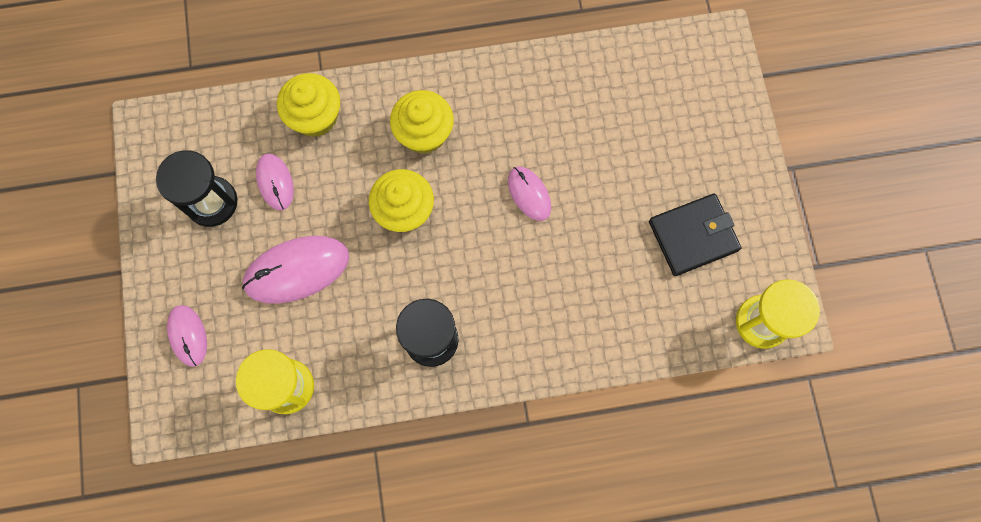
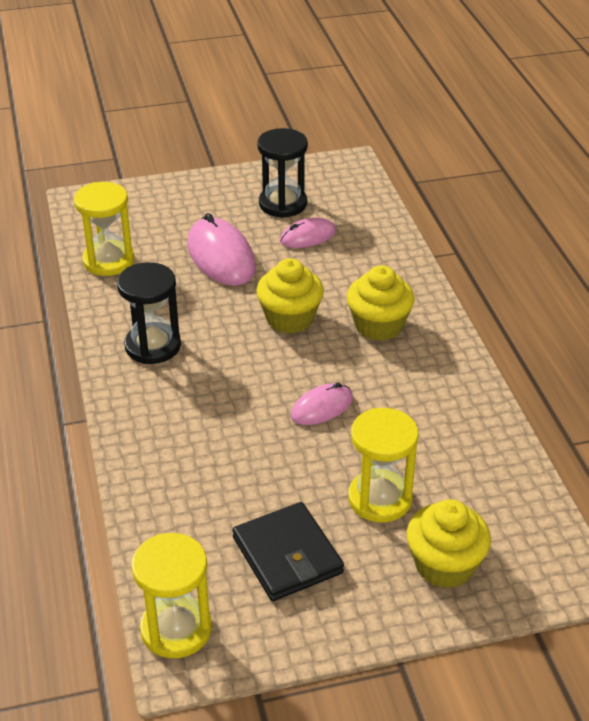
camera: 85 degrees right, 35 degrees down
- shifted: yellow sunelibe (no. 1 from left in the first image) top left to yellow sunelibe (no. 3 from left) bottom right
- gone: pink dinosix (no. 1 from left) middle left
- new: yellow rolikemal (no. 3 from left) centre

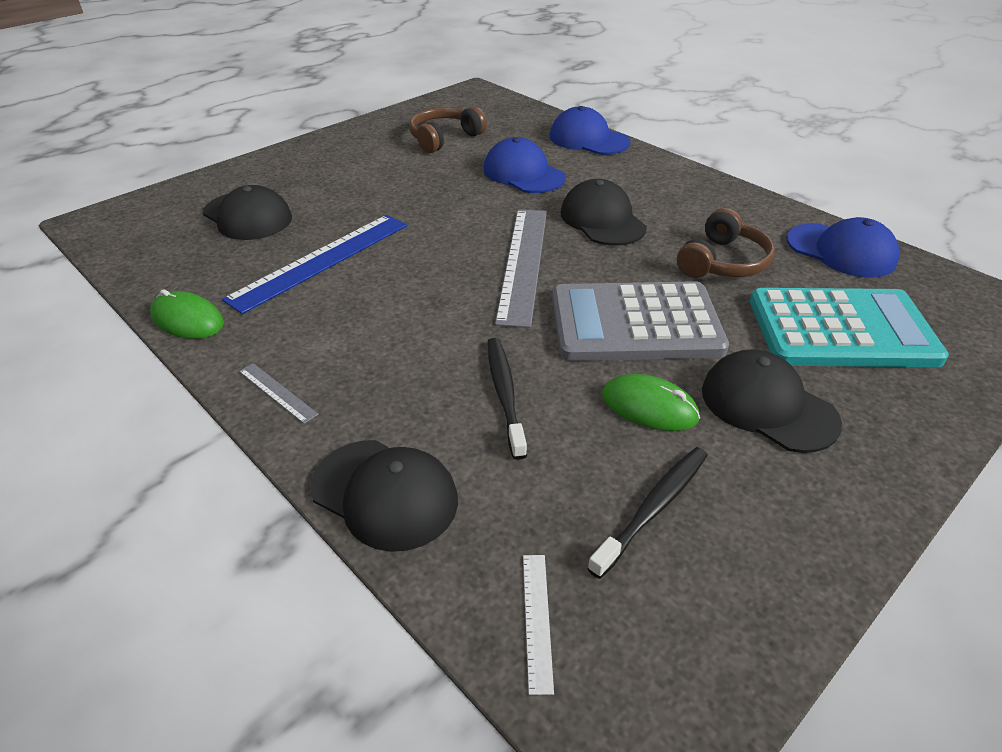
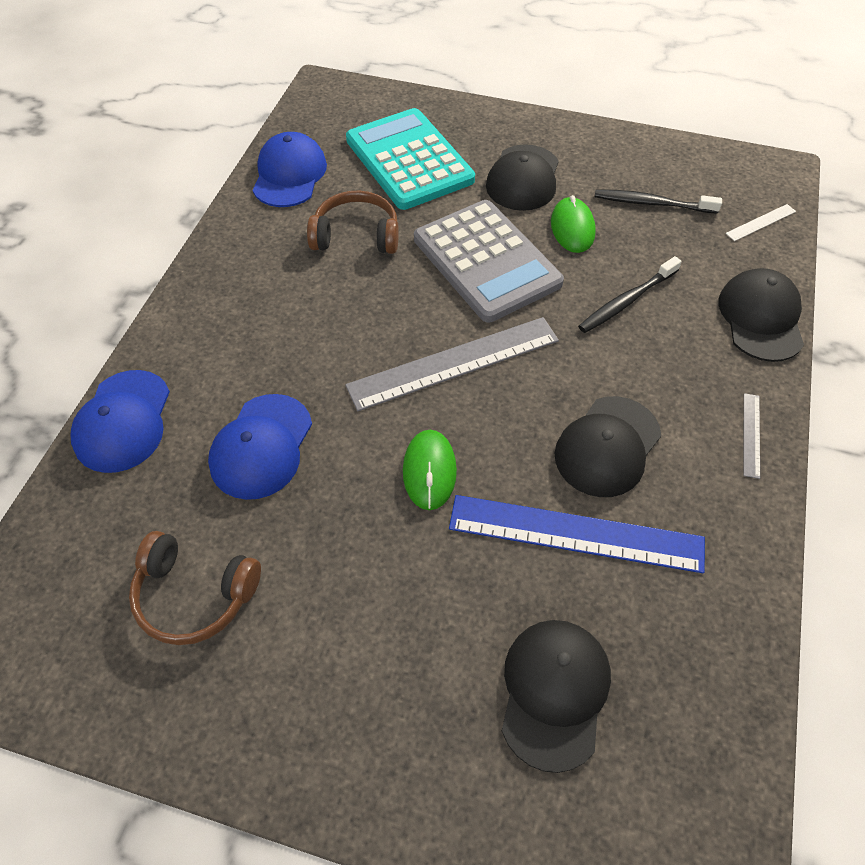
camera: 120 degrees left, 15 degrees up
- shifted: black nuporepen (no. 3 from left) top centre to middle right
- shifted: green dinosix (no. 1 from left) middle left to centre

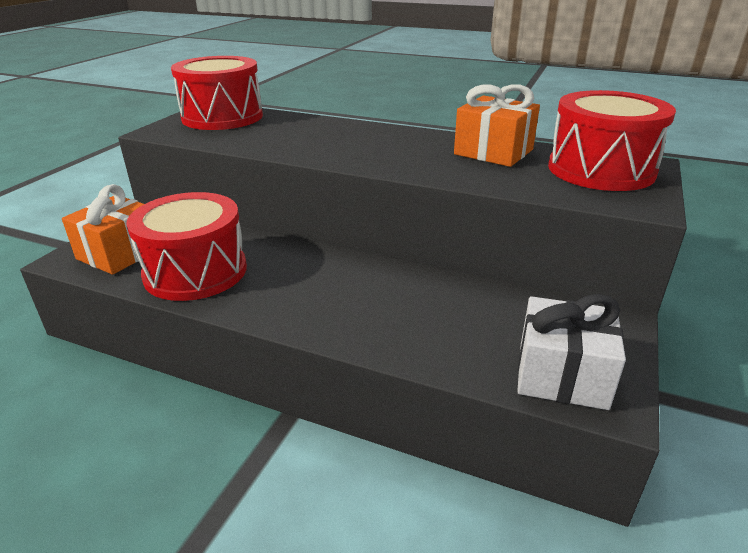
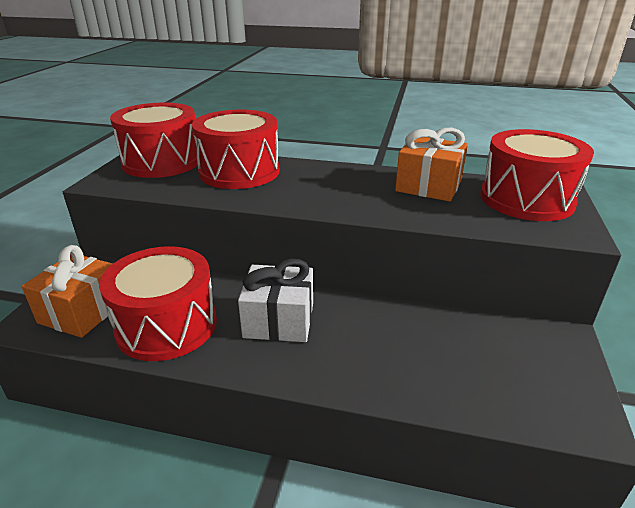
camera: 10 degrees left, 0 degrees up
- shifted: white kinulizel middle right to centre
- new: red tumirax (no. 3 from left) top centre

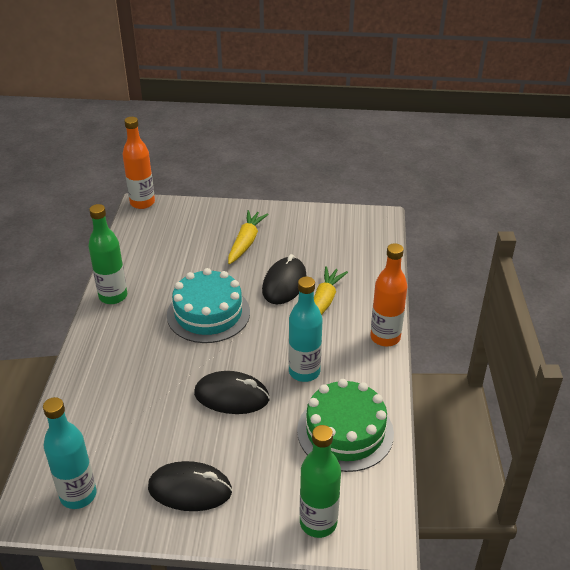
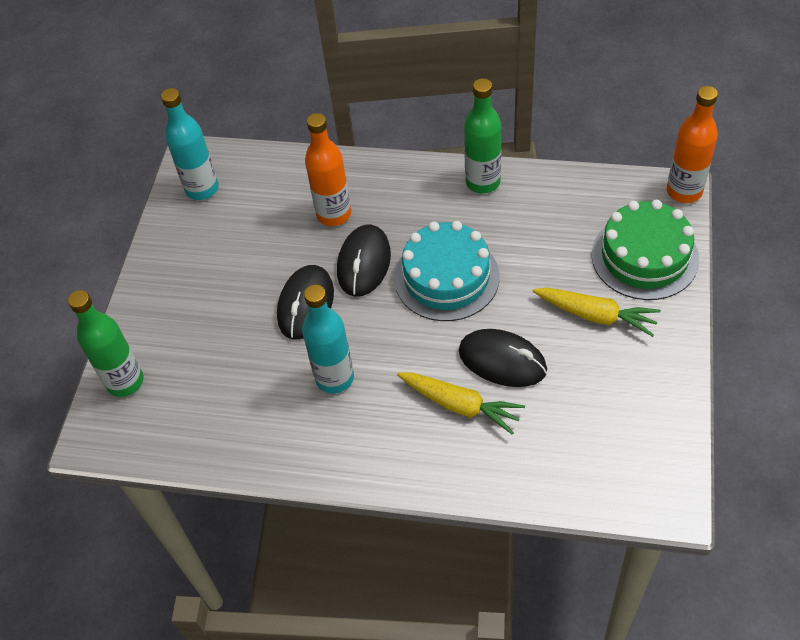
camera: 100 degrees right, 15 degrees up
- shifted: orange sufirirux (no. 2 from left in the first image) middle right to orange sufirirux (no. 1 from left) top centre
- shifted: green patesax bottom centre to middle right
- shifted: black dinosix (no. 1 from left in the first image) bottom centre to black dinosix (no. 2 from left) centre

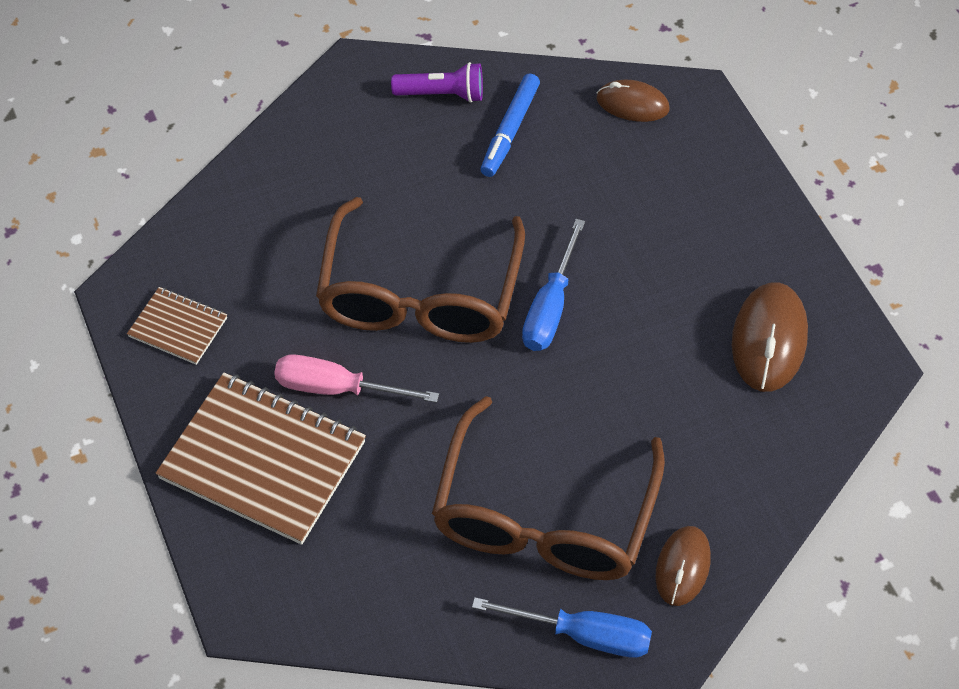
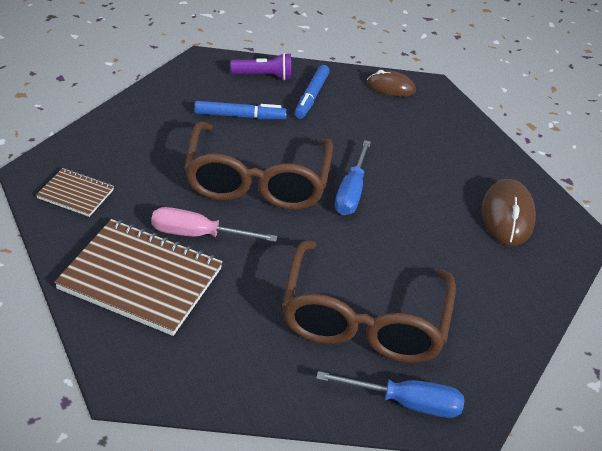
camera: 10 degrees left, 15 degrees down
- gone: brown dinosix (no. 2 from left) bottom right
- new: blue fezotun (no. 1 from left) top centre

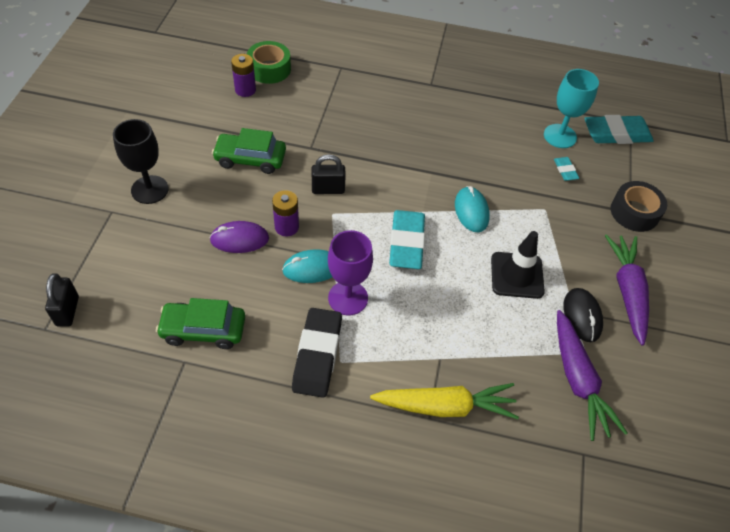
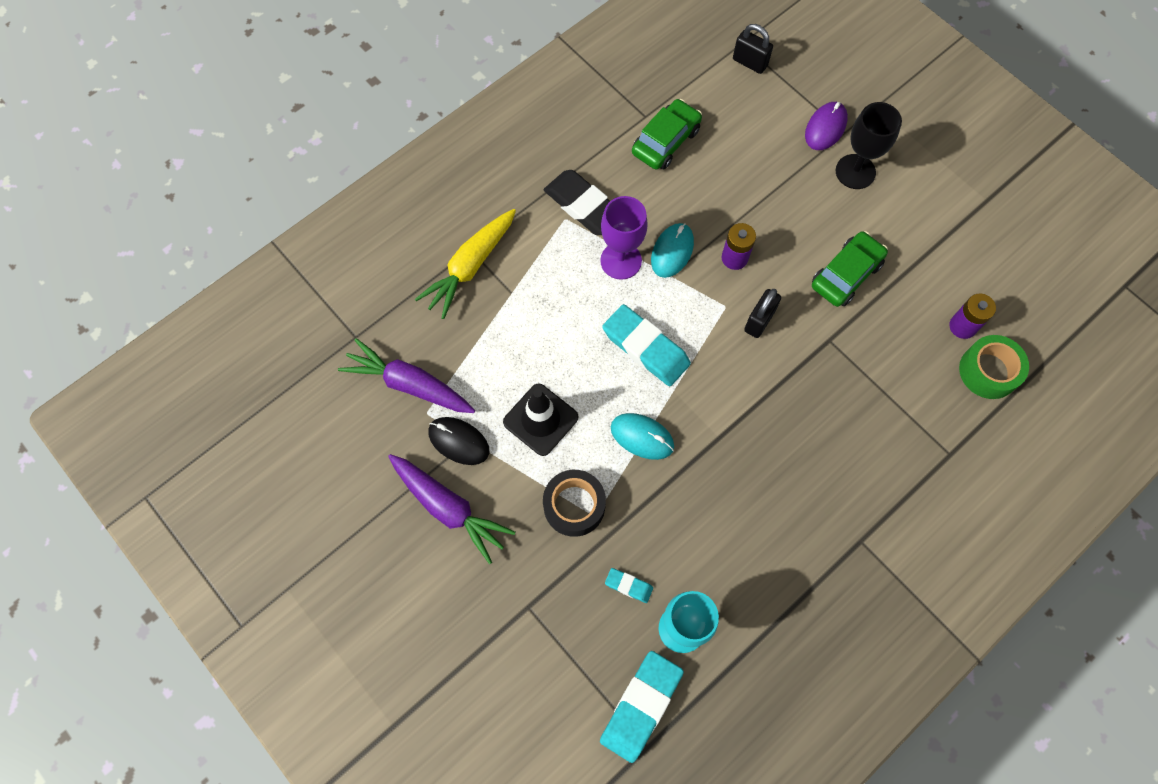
camera: 130 degrees right, 15 degrees up
- shifted: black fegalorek middle right to centre
- shifted: purple dinosix middle left to top right

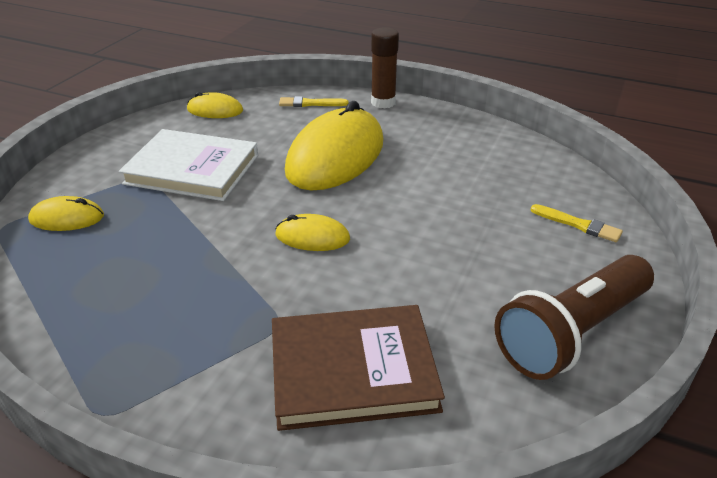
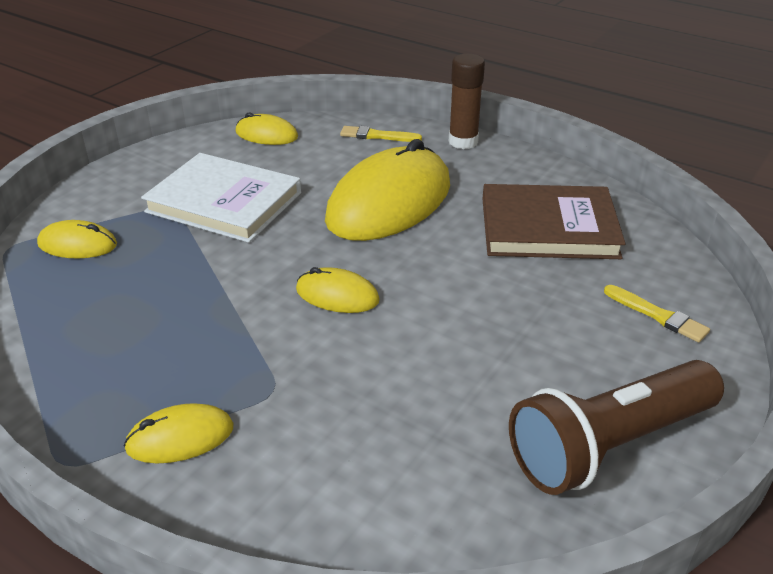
camera: 10 degrees right, 0 degrees up
- shifted: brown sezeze bottom centre to middle right
- new: yellow dinosix (no. 2 from left) bottom left

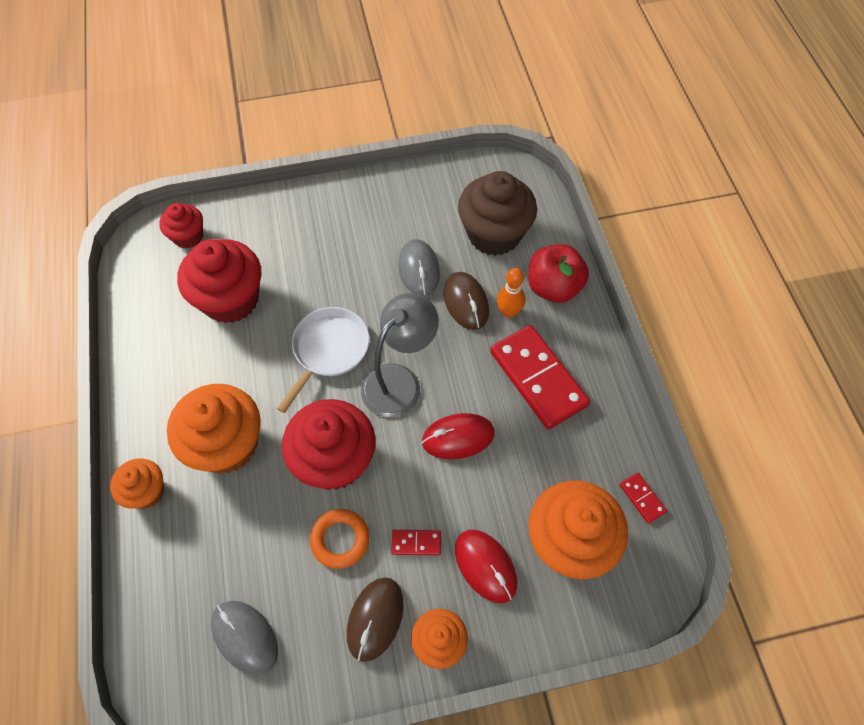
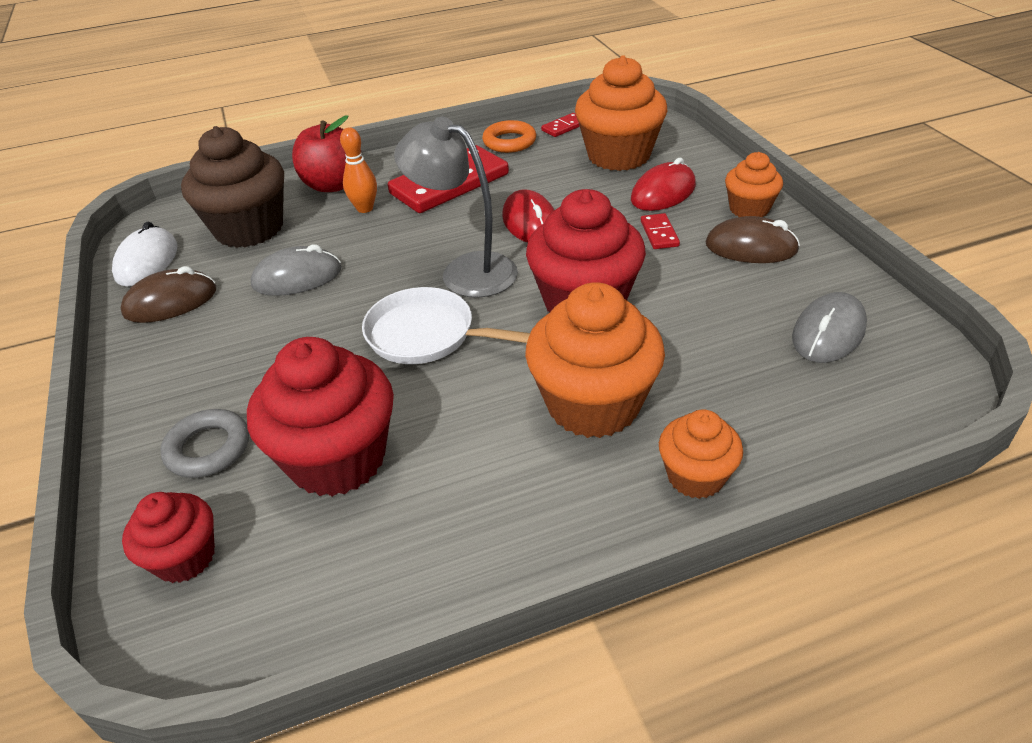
camera: 95 degrees left, 20 degrees down
- shifted: brown dinosix (no. 2 from left in the first image) centre to brown dinosix (no. 1 from left) middle left
- shifted: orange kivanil bottom centre to top centre
- new: white dinosix middle left
- new: grey kivanil middle left

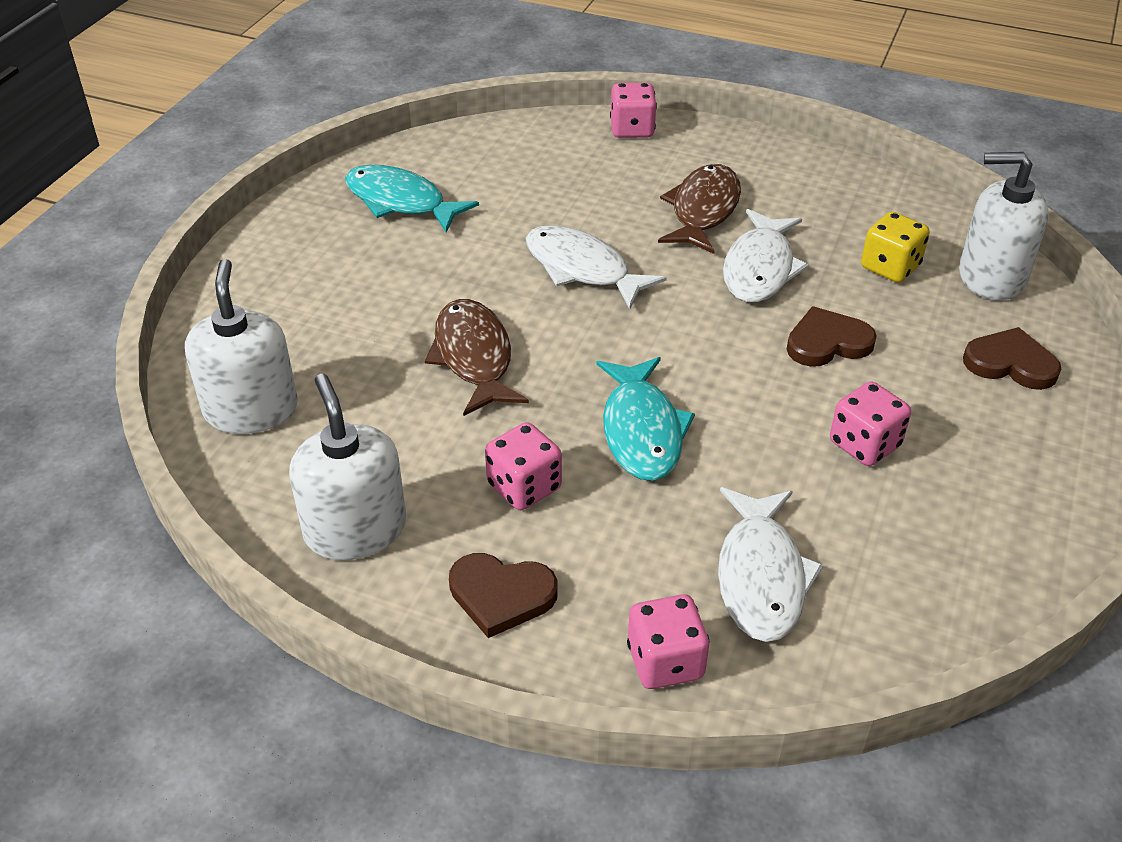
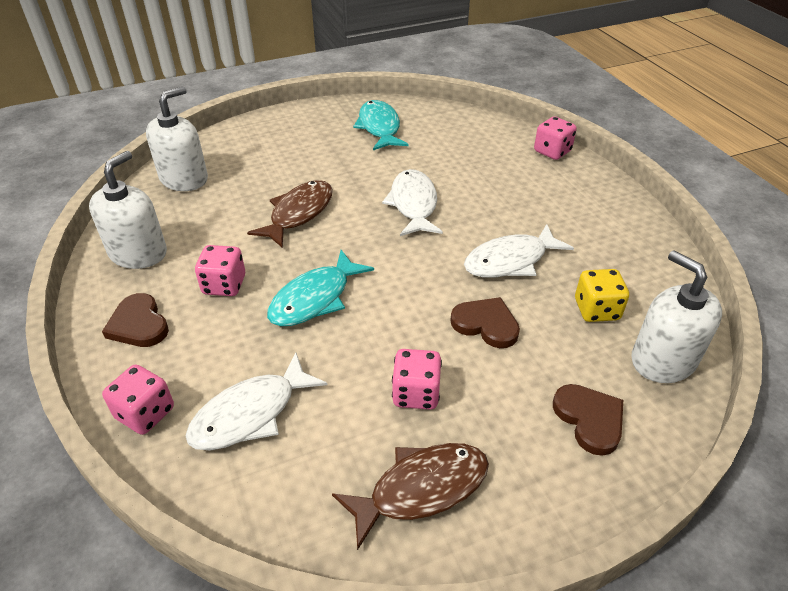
camera: 45 degrees right, 0 degrees up
- shifted: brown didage (no. 2 from left) top centre to bottom centre

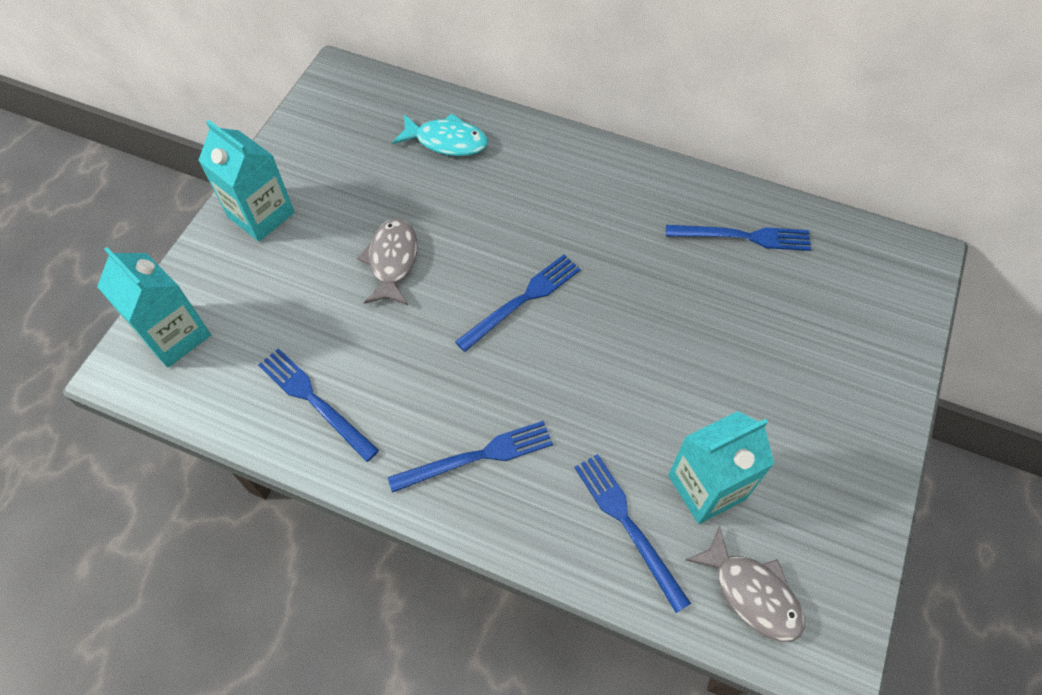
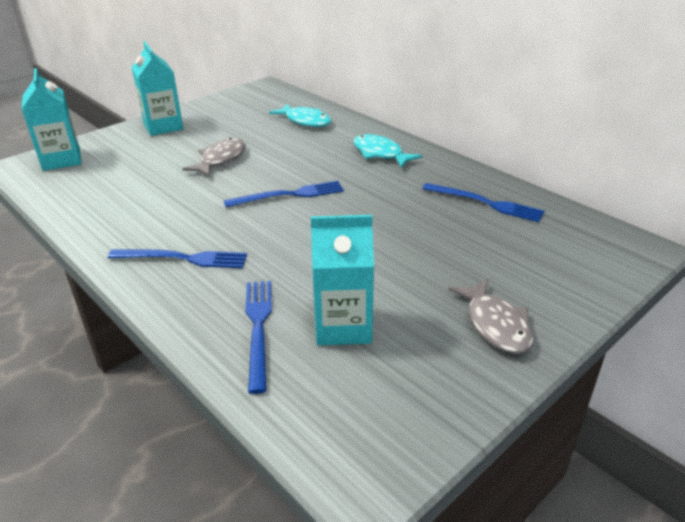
camera: 25 degrees right, 25 degrees down
- gone: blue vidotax (no. 1 from left) middle left
- shifted: grey didage (no. 2 from left) bottom right to middle right
- new: turquoise didage (no. 2 from left) top centre

